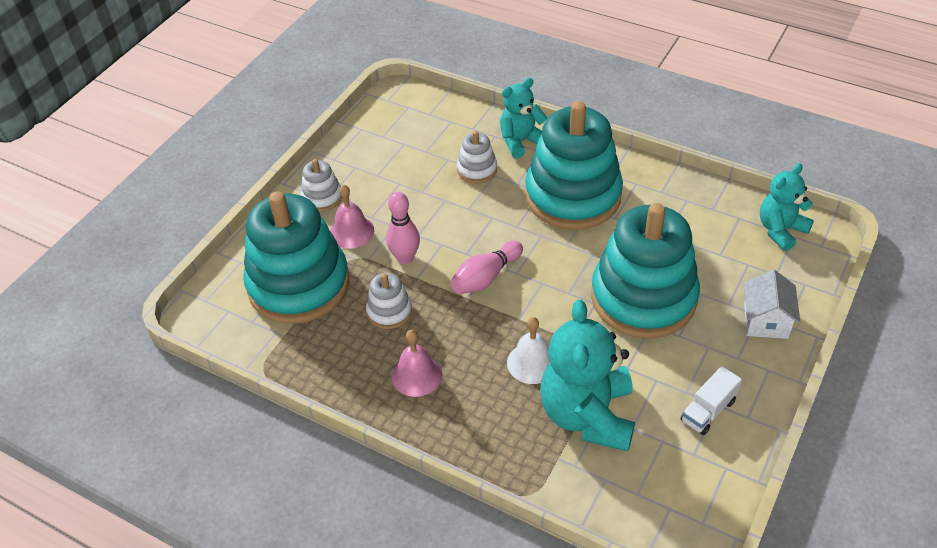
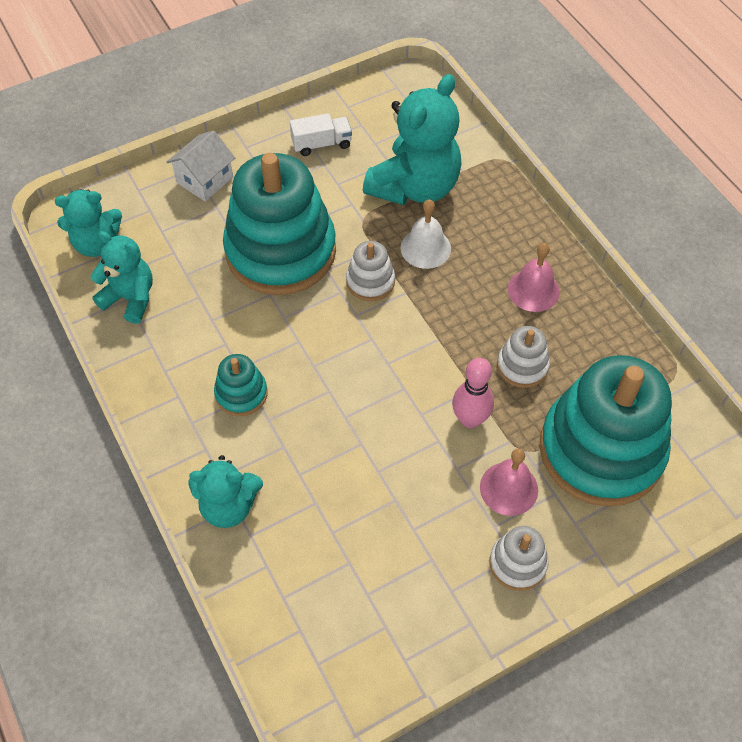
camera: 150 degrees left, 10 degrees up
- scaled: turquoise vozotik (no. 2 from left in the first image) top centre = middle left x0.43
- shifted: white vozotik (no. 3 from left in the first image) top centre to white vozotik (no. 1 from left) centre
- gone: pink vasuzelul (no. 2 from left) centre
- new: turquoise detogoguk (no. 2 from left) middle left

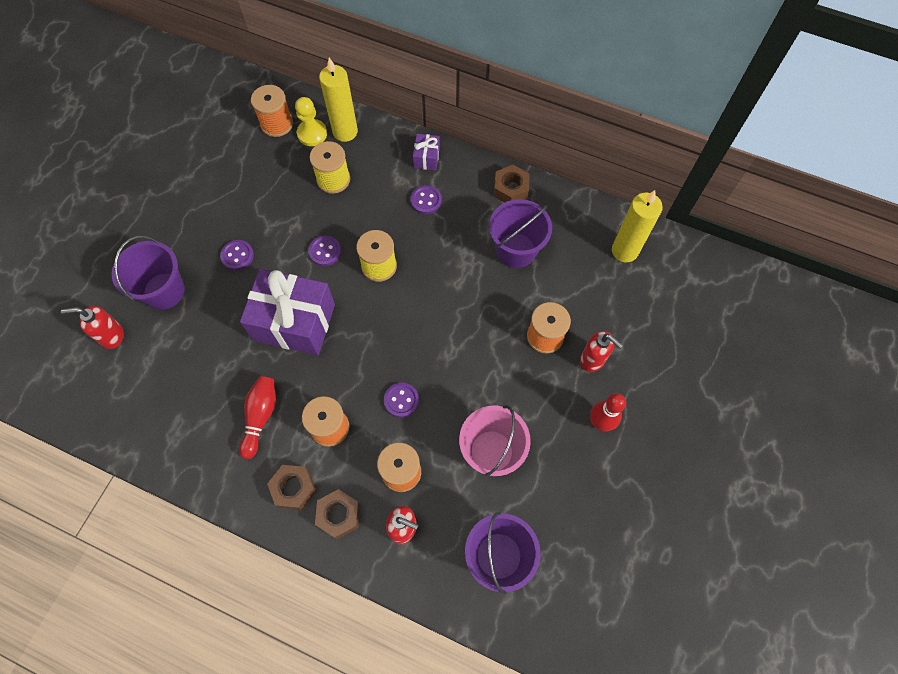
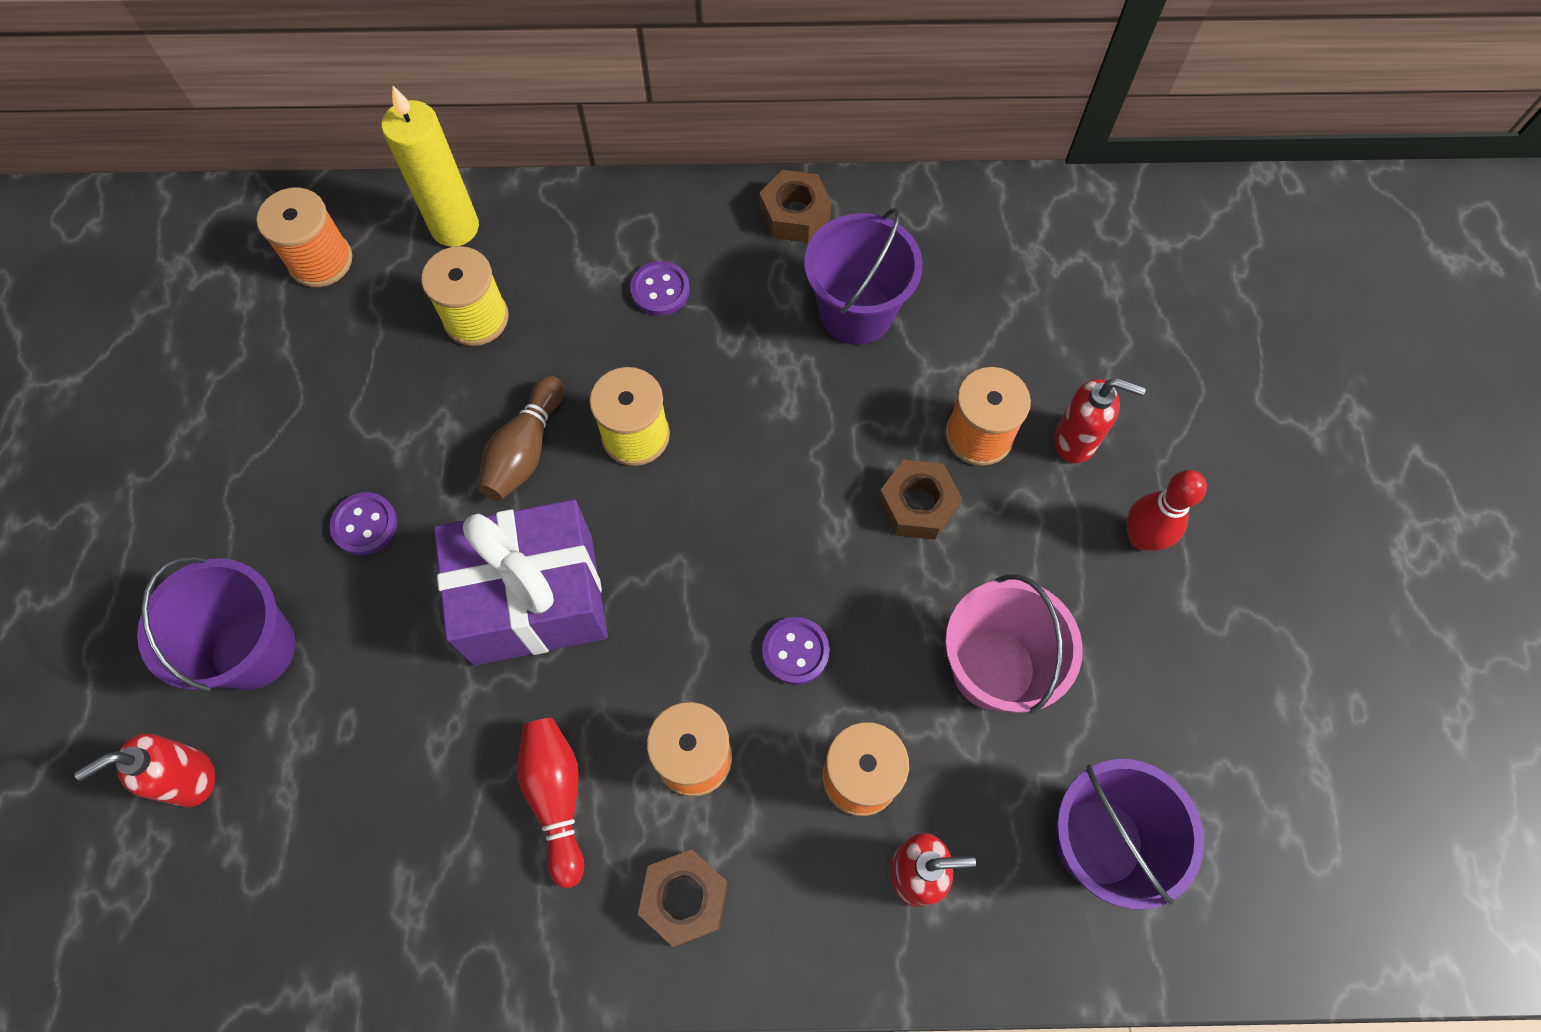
camera: 25 degrees left, 0 degrees up
- gone: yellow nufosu top centre
- gone: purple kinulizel (no. 2 from left) top centre
- gone: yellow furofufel (no. 2 from left) middle right
- swapped: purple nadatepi (no. 2 from left) centre to brown vasuzelul centre
- shifted: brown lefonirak (no. 2 from left in the first image) bottom centre to brown lefonirak (no. 3 from left) centre

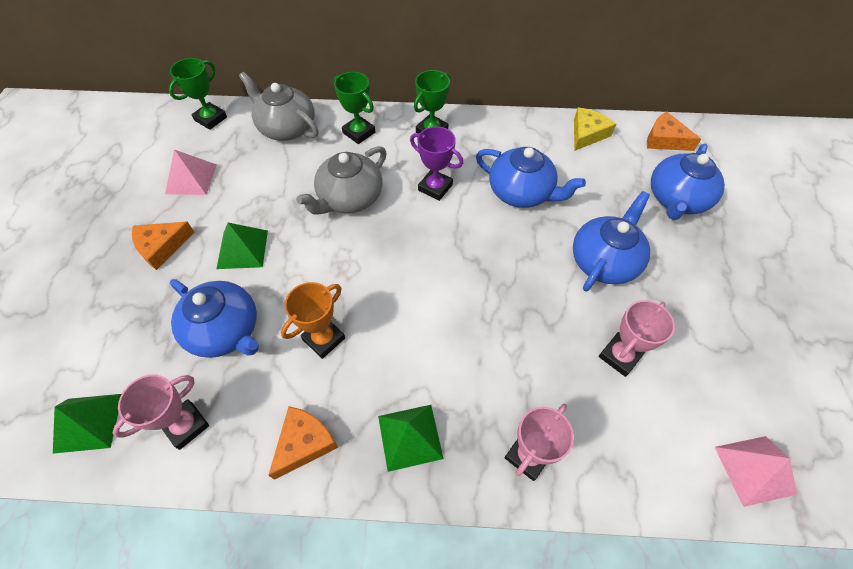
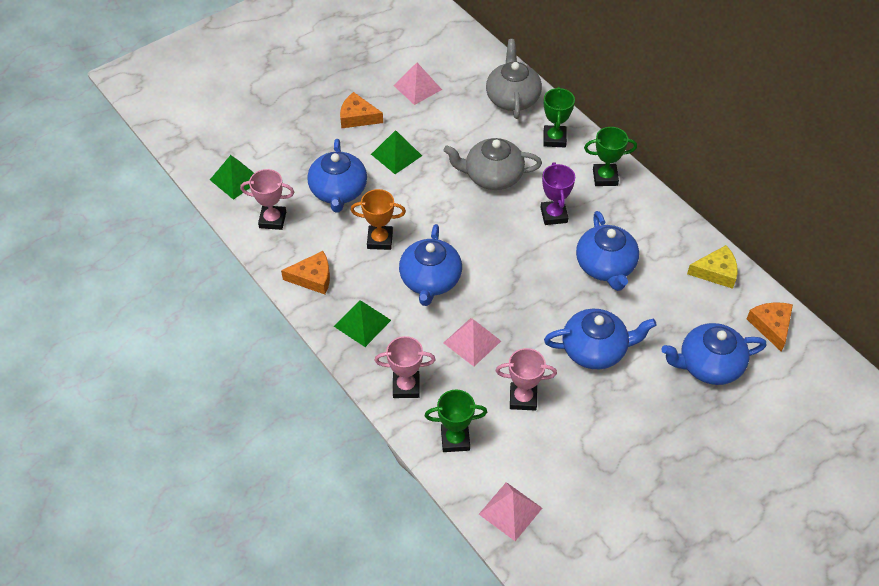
camera: 50 degrees right, 5 degrees down
- shifted: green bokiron (no. 1 from left) top left to bottom centre
- new: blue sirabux (no. 2 from left) centre
- new: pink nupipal (no. 2 from left) centre

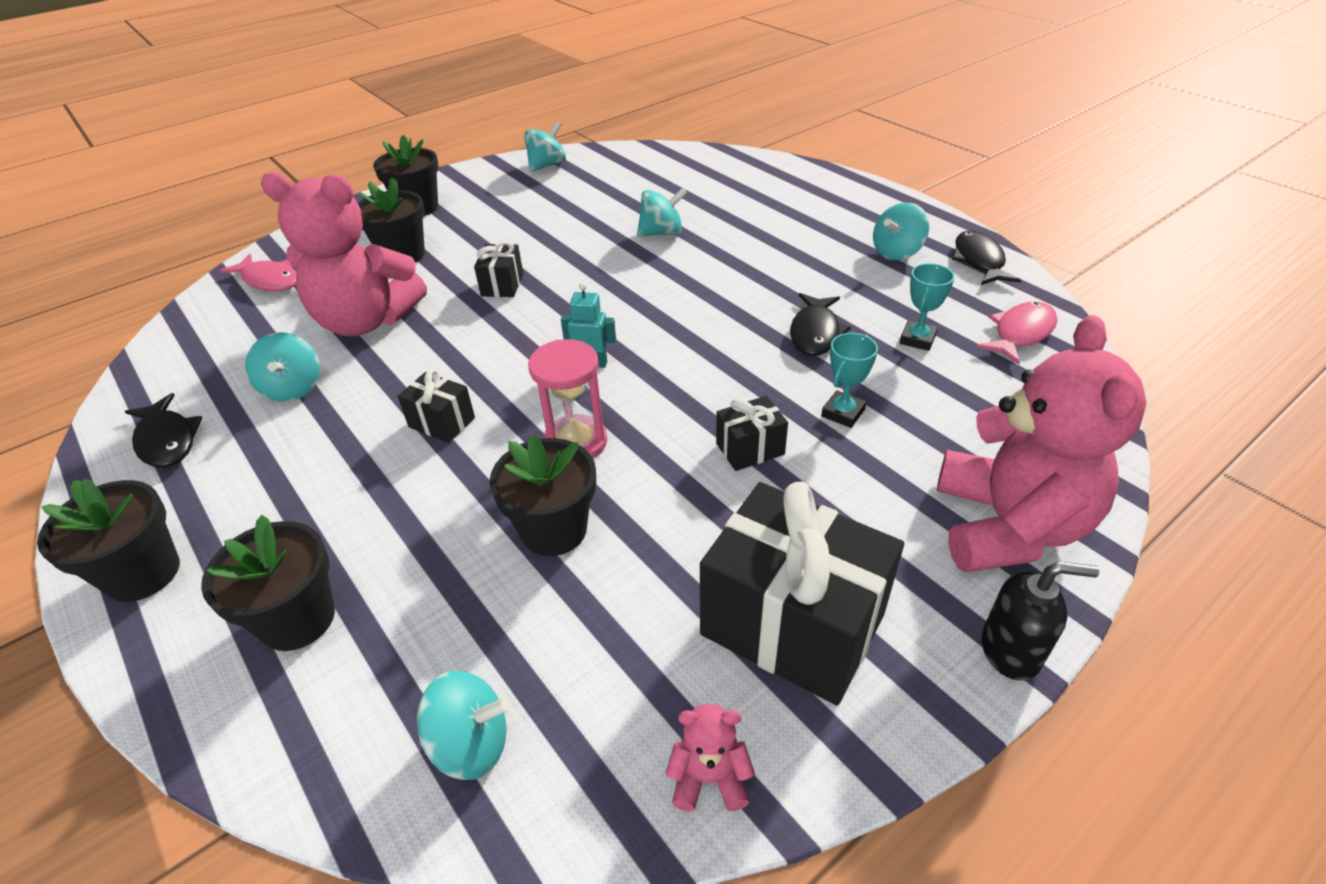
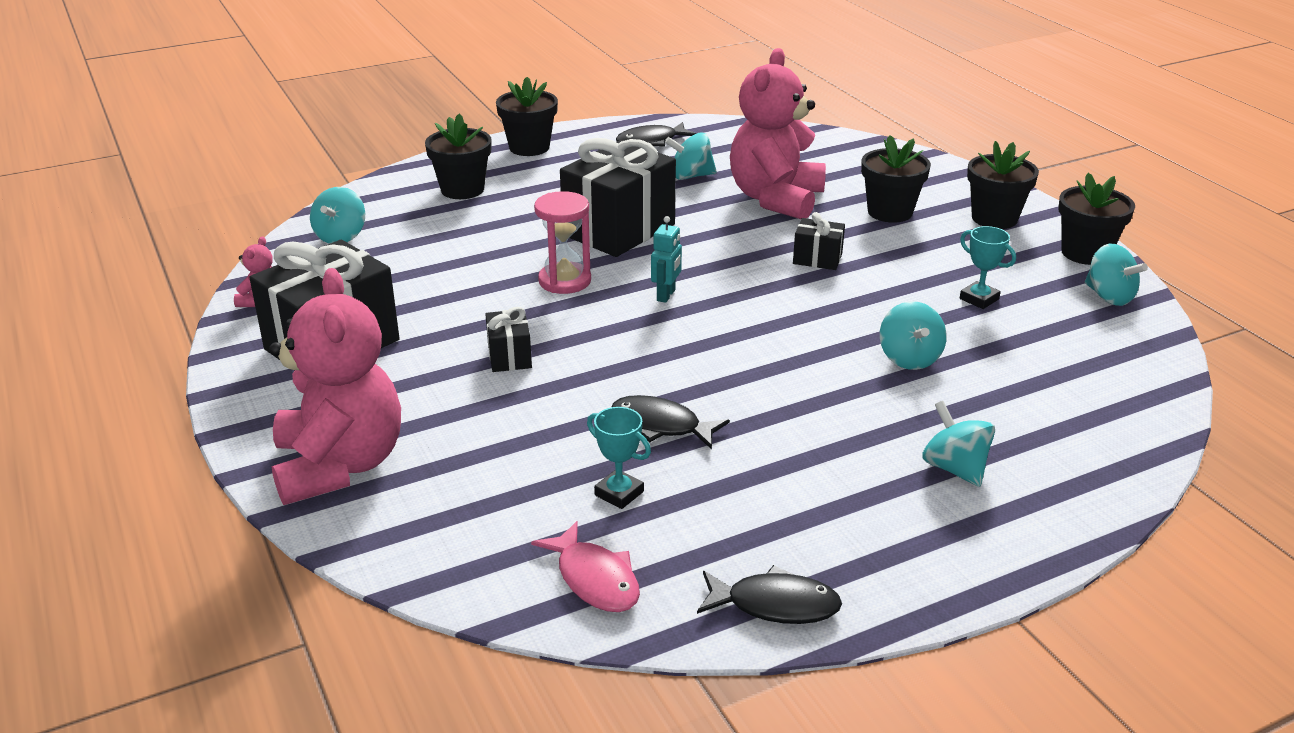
camera: 100 degrees right, 10 degrees down
- shifted: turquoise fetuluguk (no. 5 from left in the first image) top right to turquoise fetuluguk (no. 4 from left) middle right
- gone: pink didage (no. 1 from left) top left
- rotated: pink detogoguk (no. 3 from left in the first image) middle right = middle left 120 degrees counterclockwise
- shifted: turquoise bokiron (no. 1 from left in the first image) centre to turquoise bokiron (no. 2 from left) middle right
- scaled: black kinulizel (no. 1 from left in the first image) middle left = top centre x2.17
- shifted: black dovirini (no. 5 from left) centre to top right
- gone: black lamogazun bottom right

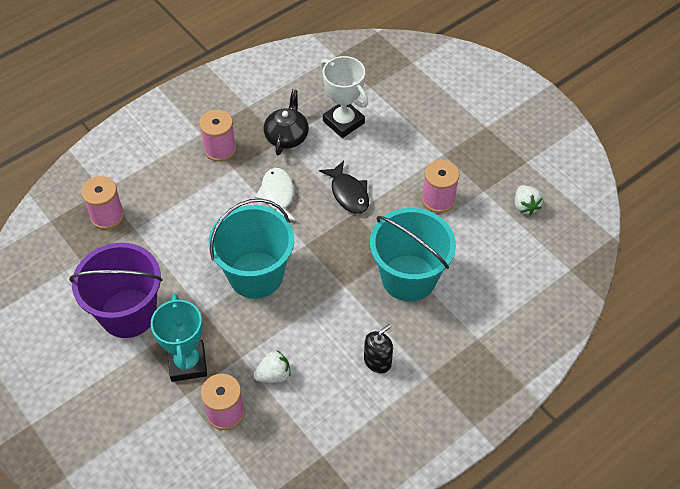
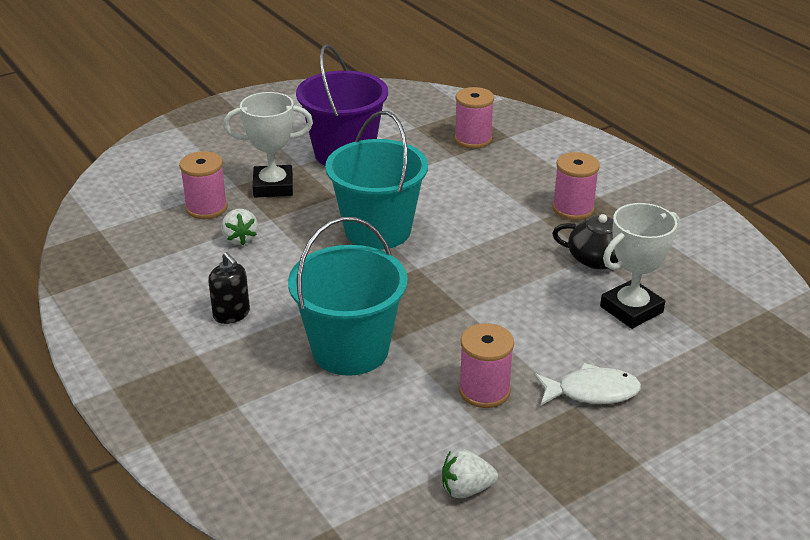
camera: 95 degrees right, 20 degrees down
- gone: black didage centre
- shifted: white didage centre to bottom right
- repainted: turquoise bokiron bottom left to white bokiron (no. 1 from left) top left

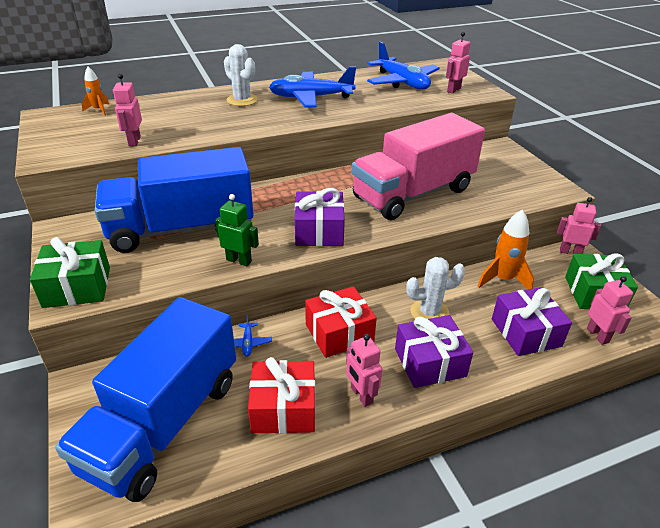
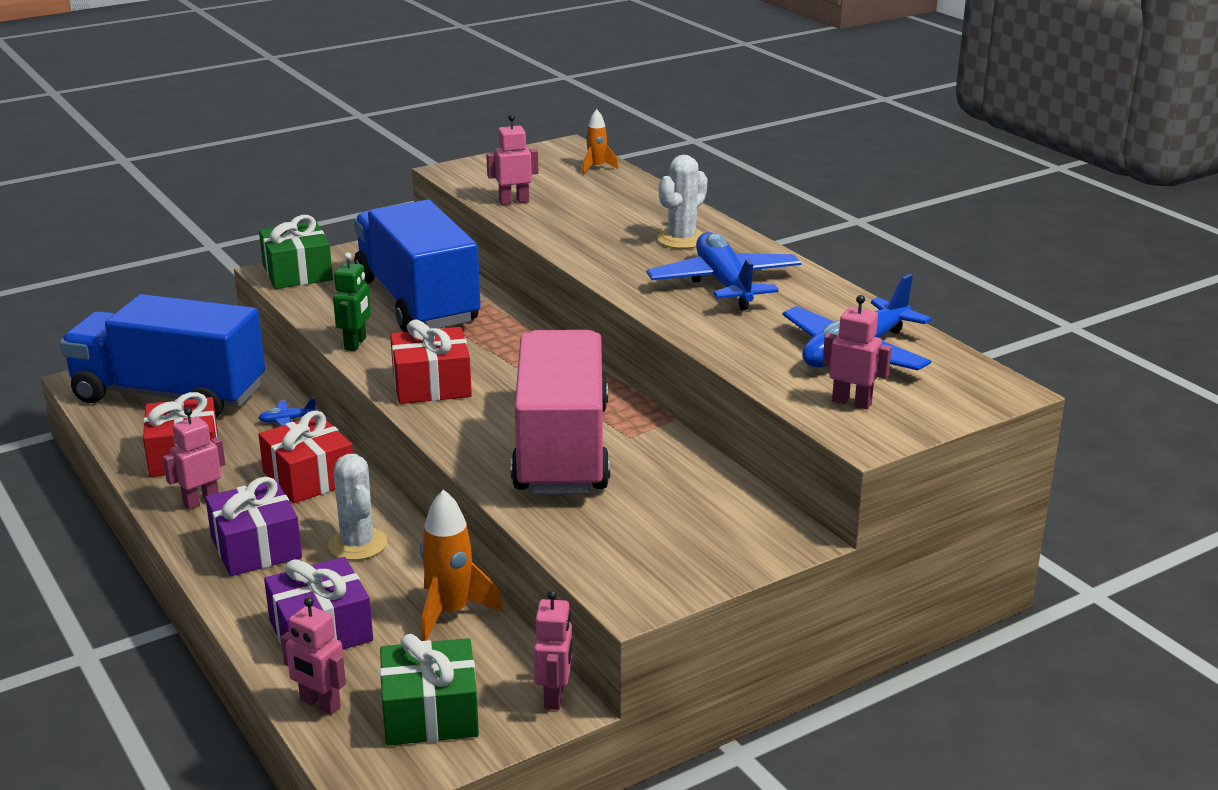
camera: 80 degrees right, 10 degrees down
- rotated: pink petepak top centre = centre 45 degrees clockwise
- repainted: purple kinulizel (no. 1 from left) centre to red kinulizel (no. 3 from left) centre
- rotated: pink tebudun (no. 5 from left in the first image) middle right = bottom left 60 degrees clockwise

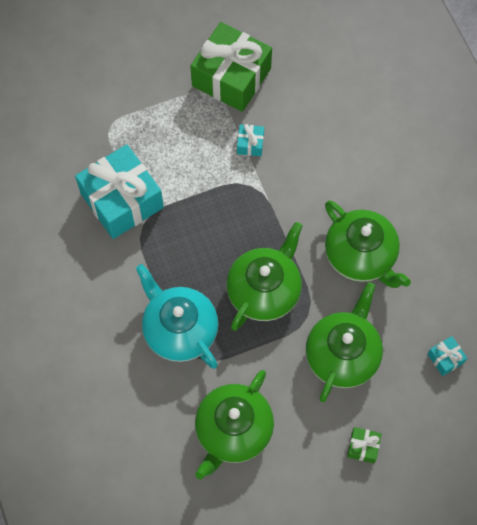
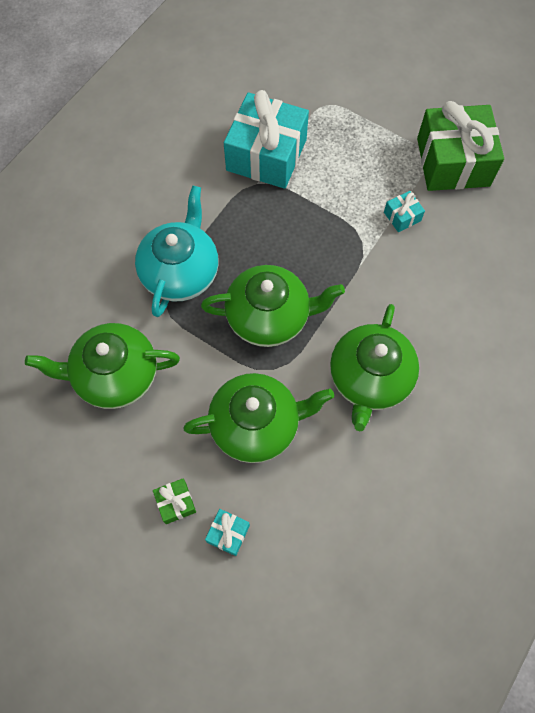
camera: 55 degrees right, 0 degrees up
- shifted: turquoise kinulizel (no. 3 from left in the first image) bottom right to turquoise kinulizel (no. 1 from left) bottom centre

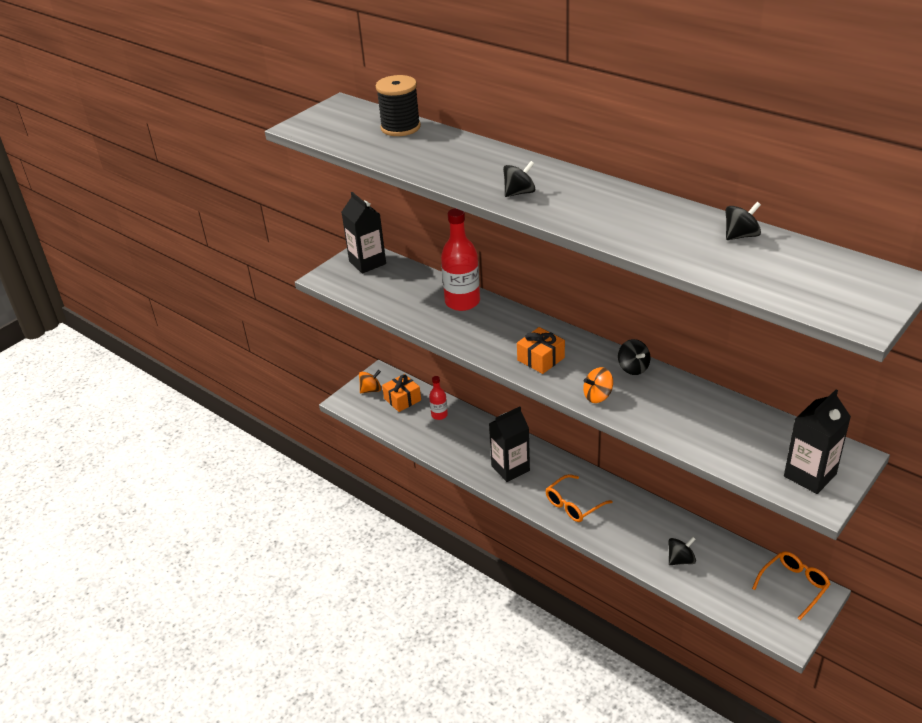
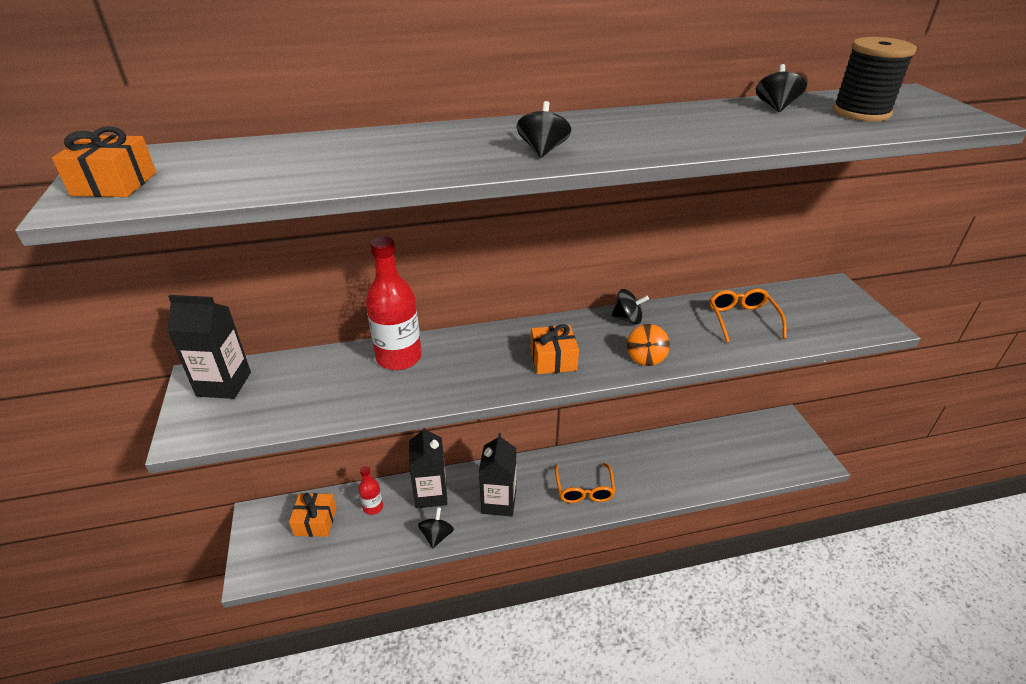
camera: 55 degrees left, 0 degrees up
- shifted: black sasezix top centre to top right
- gone: orange fetuluguk (no. 1 from left) centre
- shifted: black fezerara (no. 3 from left in the first image) middle right to black fezerara (no. 2 from left) bottom centre
- shifted: black fetuluguk (no. 3 from left in the first image) bottom right to black fetuluguk (no. 1 from left) bottom centre
- shifted: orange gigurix (no. 2 from left) bottom right to middle right
- new: orange kinulizel (no. 1 from left) top left

